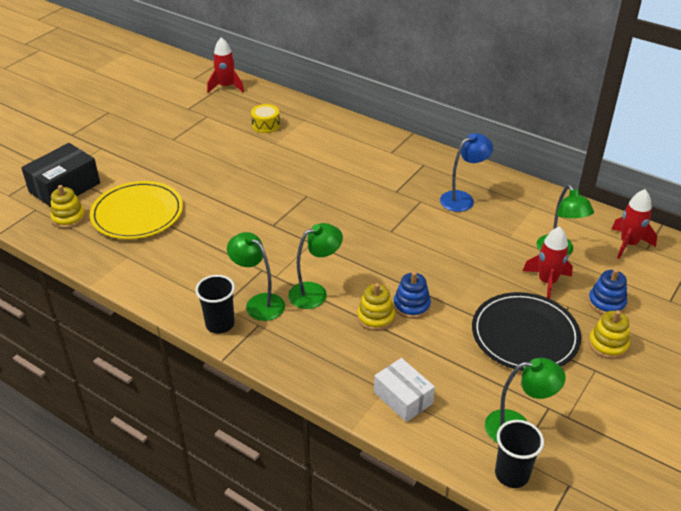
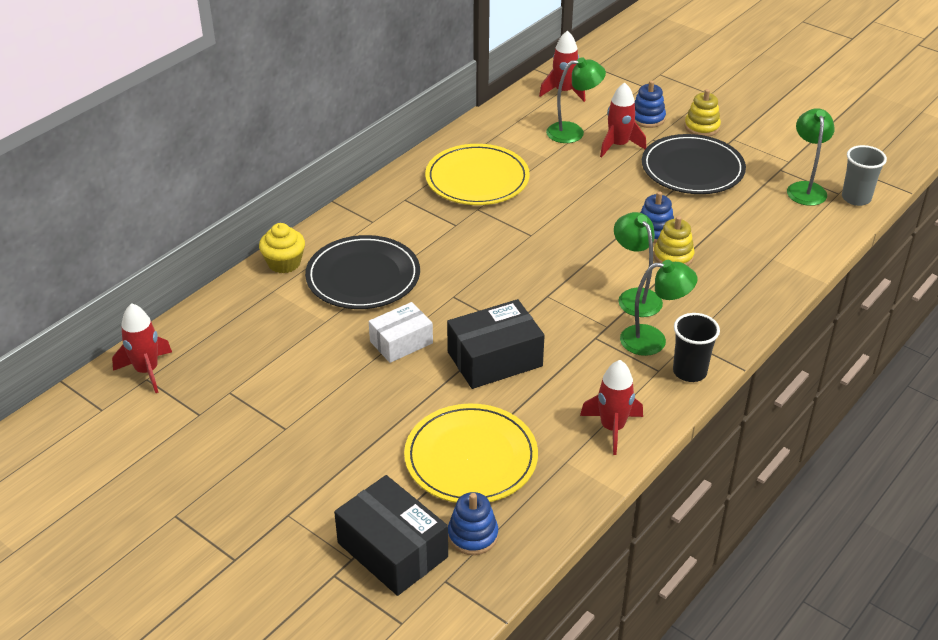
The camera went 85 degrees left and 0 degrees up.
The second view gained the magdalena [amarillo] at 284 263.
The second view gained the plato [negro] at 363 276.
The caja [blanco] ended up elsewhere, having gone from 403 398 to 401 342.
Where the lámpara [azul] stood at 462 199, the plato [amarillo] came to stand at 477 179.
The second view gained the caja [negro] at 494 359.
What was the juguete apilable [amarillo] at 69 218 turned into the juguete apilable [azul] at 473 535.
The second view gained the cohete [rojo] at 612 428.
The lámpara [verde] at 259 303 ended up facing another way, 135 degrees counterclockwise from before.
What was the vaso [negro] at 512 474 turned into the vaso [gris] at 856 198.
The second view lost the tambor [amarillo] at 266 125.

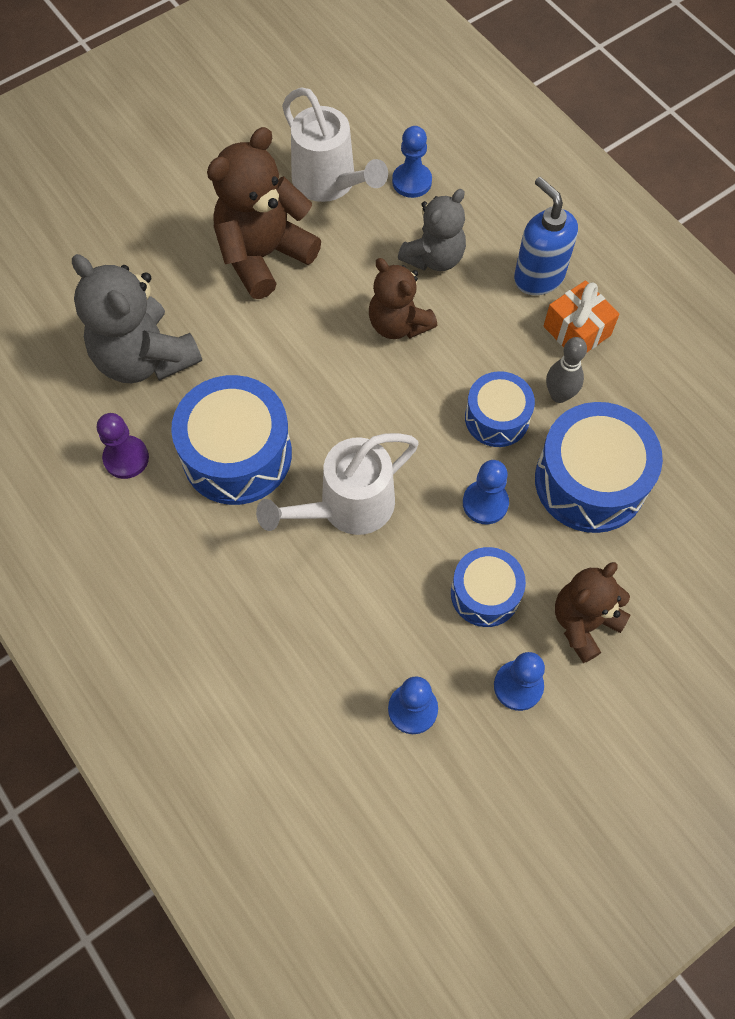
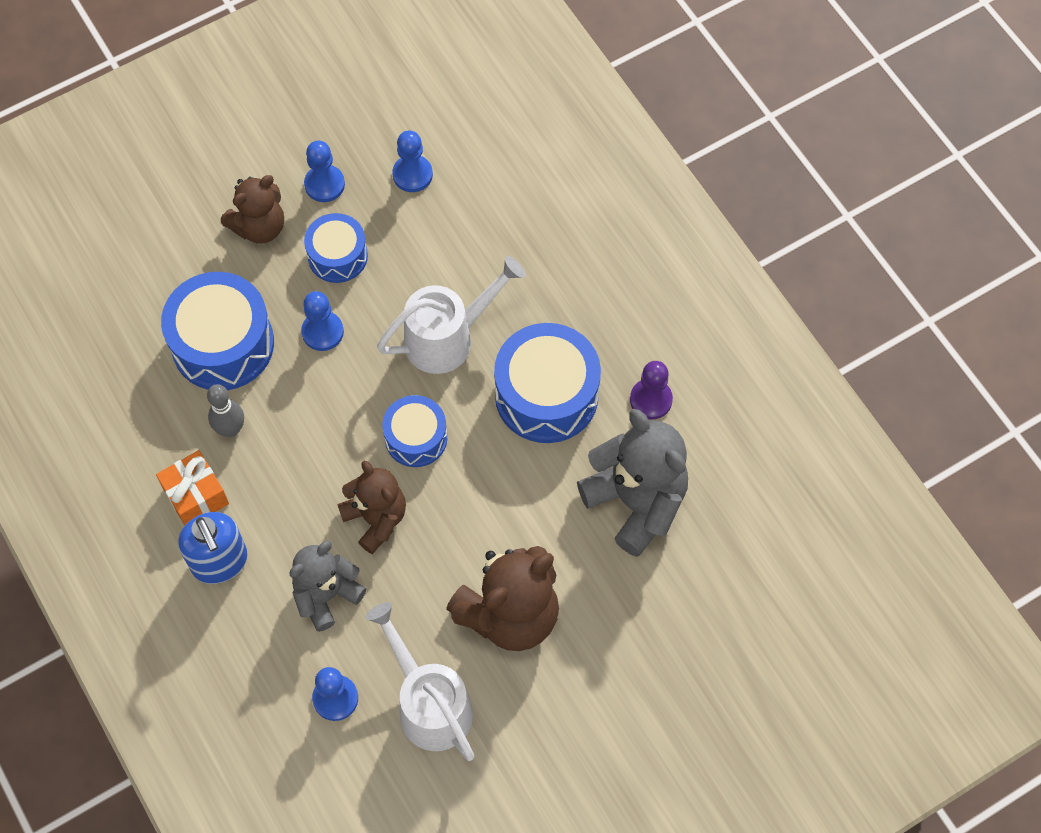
The camera went 175 degrees left and 0 degrees up.
The tambor [azul] ended up elsewhere, having gone from 497 418 to 416 438.

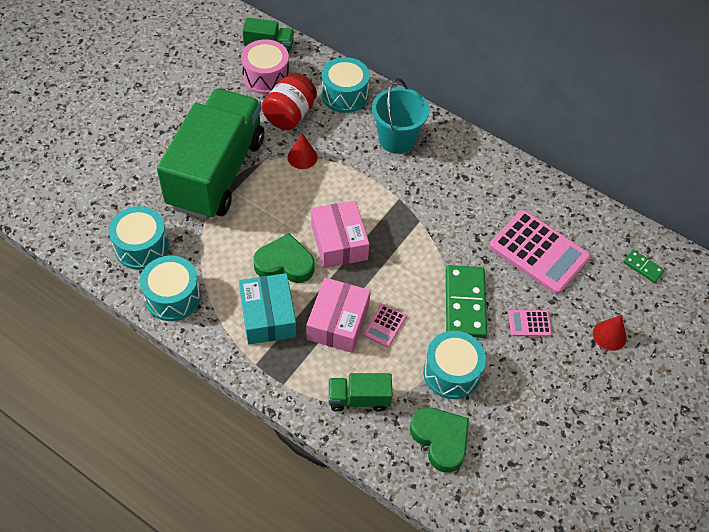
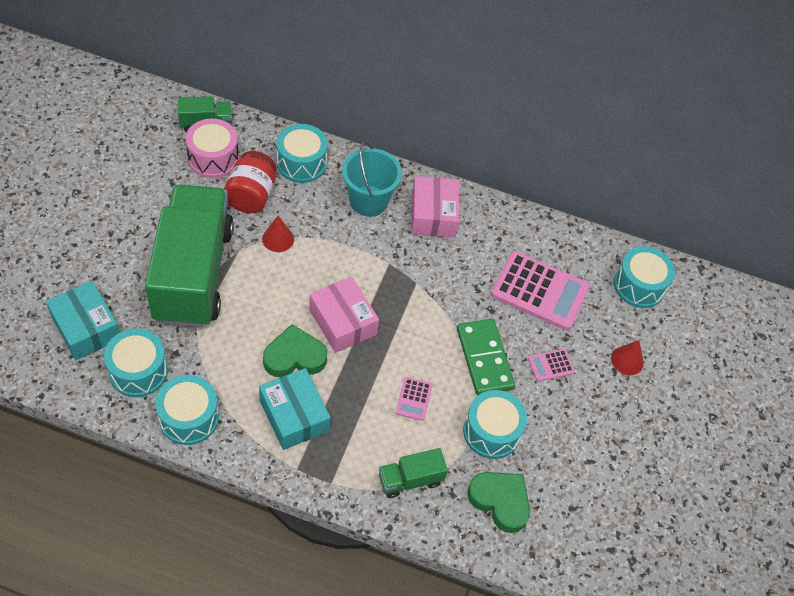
The camera went 20 degrees left and 0 degrees up.
The second view gained the caja [turquesa] at 86 328.
The caja [rosa] ended up elsewhere, having gone from 338 322 to 433 215.
Where the ficha de dominó [verde] stood at 642 267, the tambor [turquesa] came to stand at 639 286.

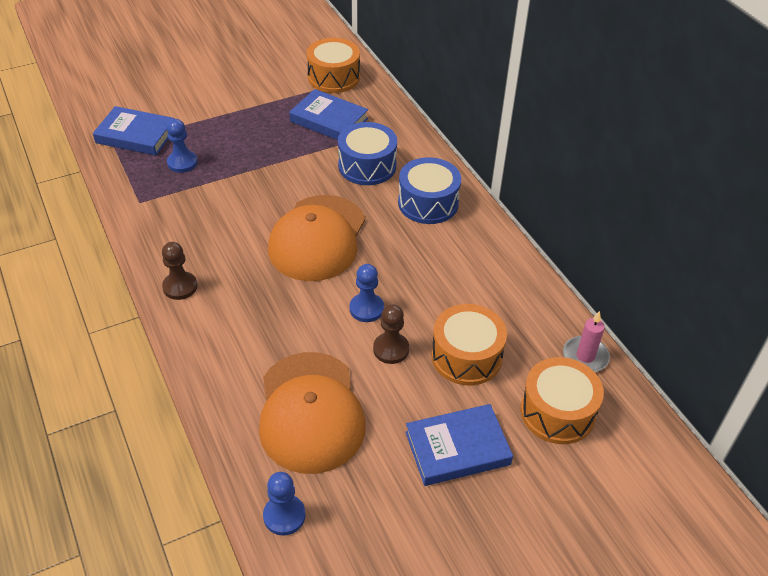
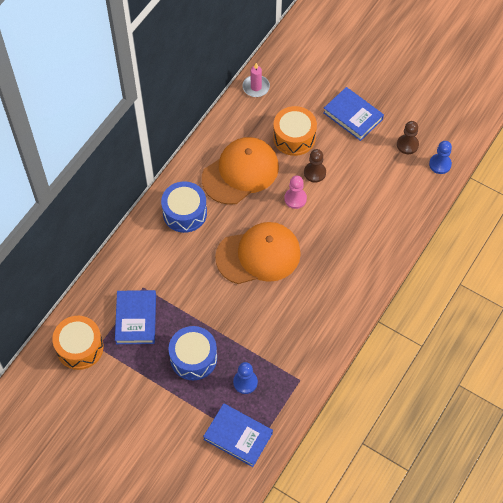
The camera went 120 degrees left and 15 degrees up.
The tambor [azul] ended up elsewhere, having gone from 367 166 to 193 358.
The gorra [naranja] ended up elsewhere, having gone from 310 412 to 240 172.
The libro [azul] at 136 135 ended up facing another way, 45 degrees counterclockwise from before.
What was the peón [azul] at 366 309 turned into the peón [rosa] at 295 199.
The peón [marrón] ended up elsewhere, having gone from 180 287 to 407 145.
The second view lost the tambor [naranja] at 557 412.

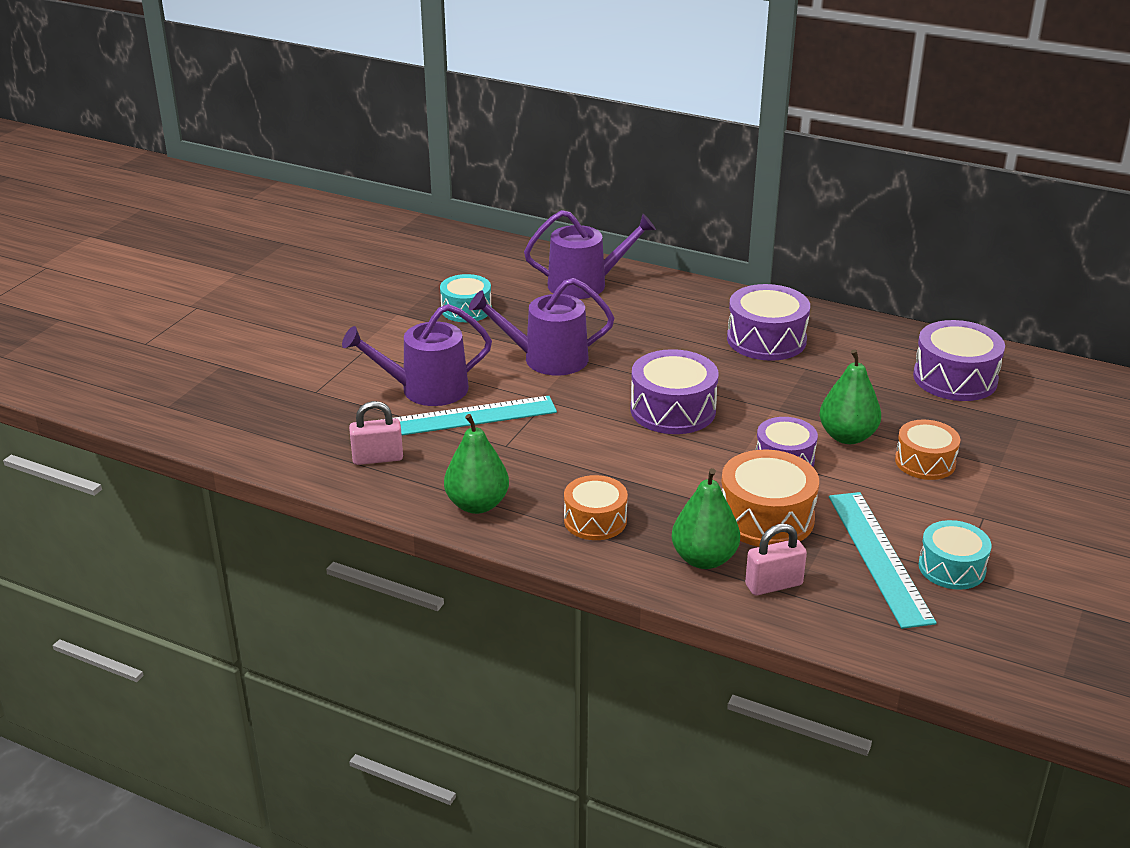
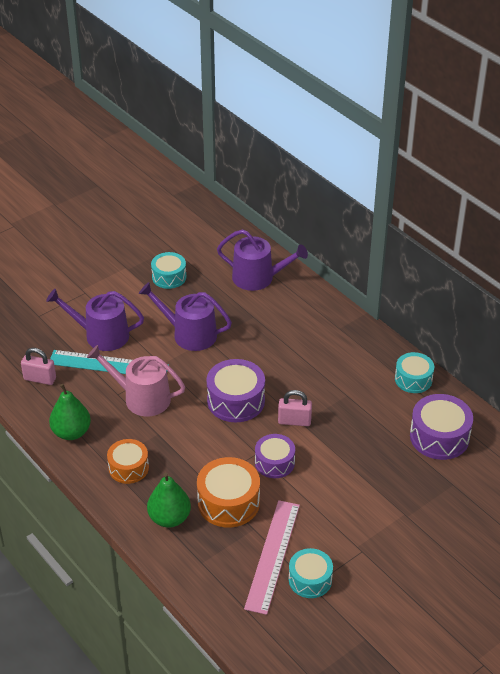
The camera went 25 degrees right and 10 degrees up.
The second view gained the regadera [rosa] at 141 398.
What was the regla [turquesa] at 879 557 turned into the regla [rosa] at 273 555.
The candado [rosa] ended up elsewhere, having gone from 773 585 to 294 421.
The second view gained the tambor [turquesa] at 413 379.
The second view lost the tambor [morado] at 766 340.
The second view lost the pera [verde] at 847 436.
The second view lost the tambor [naranja] at 925 462.

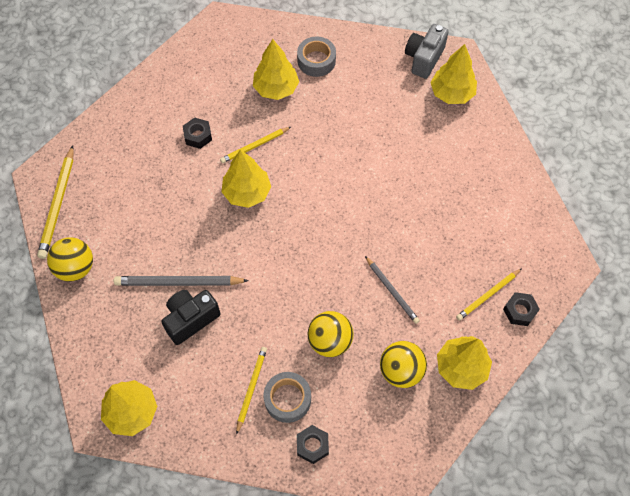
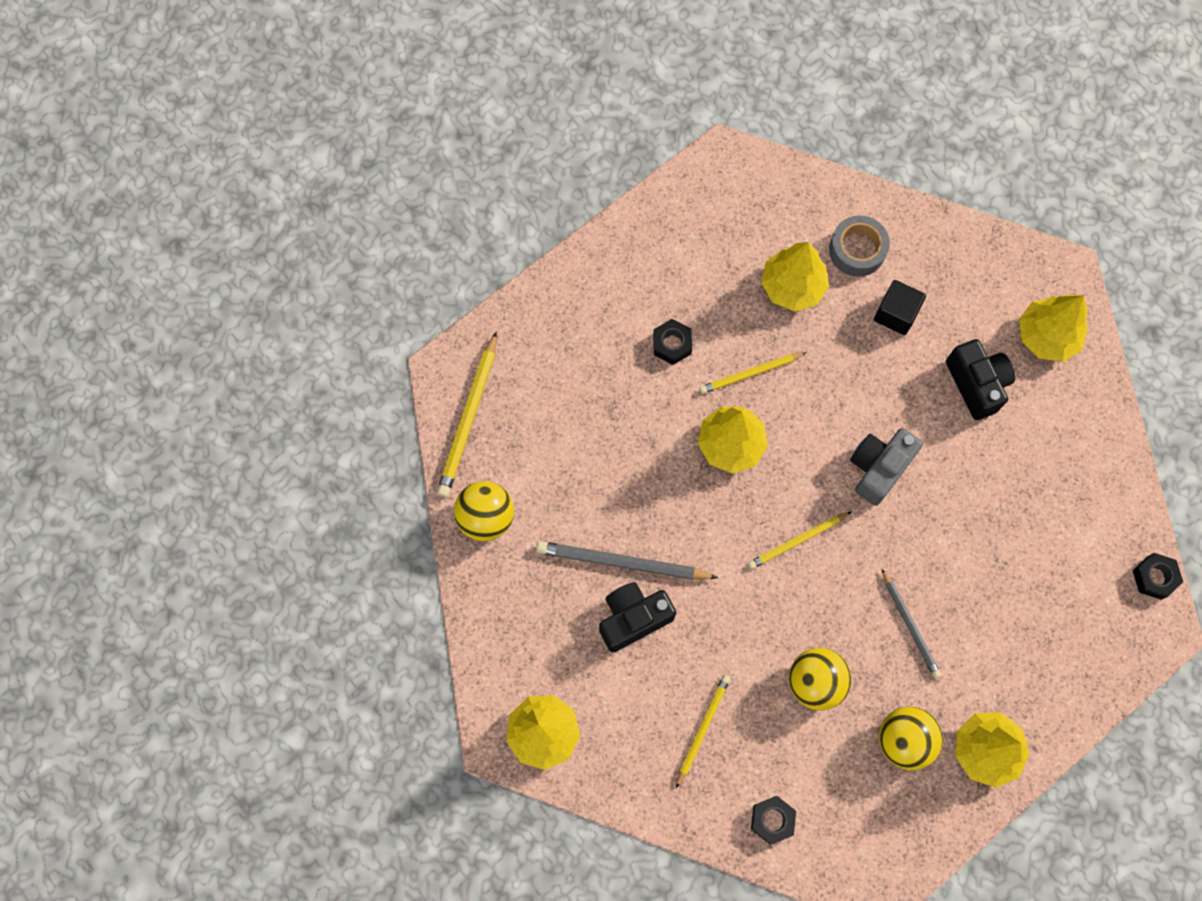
The camera went 10 degrees right and 10 degrees up.
The lápiz [amarillo] ended up elsewhere, having gone from 488 295 to 798 541.
The cámara [gris] ended up elsewhere, having gone from 424 59 to 878 468.
The second view gained the cubo [negro] at 896 314.
The second view gained the cámara [negro] at 976 384.
The tuerca [negro] ended up elsewhere, having gone from 519 311 to 1154 577.
The second view lost the cinta adhesiva [gris] at 287 399.

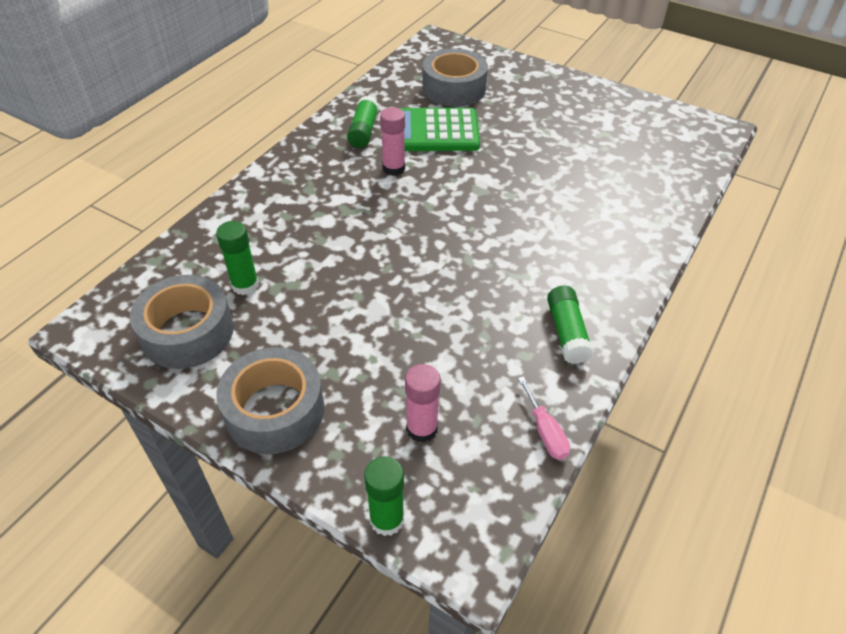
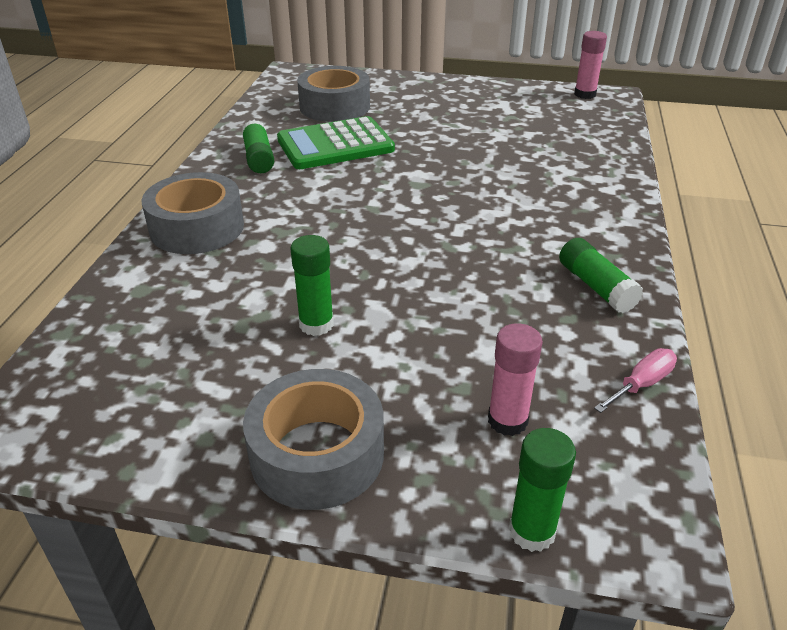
The camera went 20 degrees left and 10 degrees down.
The cinta adhesiva [gris] ended up elsewhere, having gone from 187 332 to 197 228.
The barra de pegamento [verde] ended up elsewhere, having gone from 245 285 to 316 324.
The barra de pegamento [rosa] ended up elsewhere, having gone from 393 168 to 585 94.
The destornillador [rosa] at 545 432 ended up facing another way, 90 degrees counterclockwise from before.

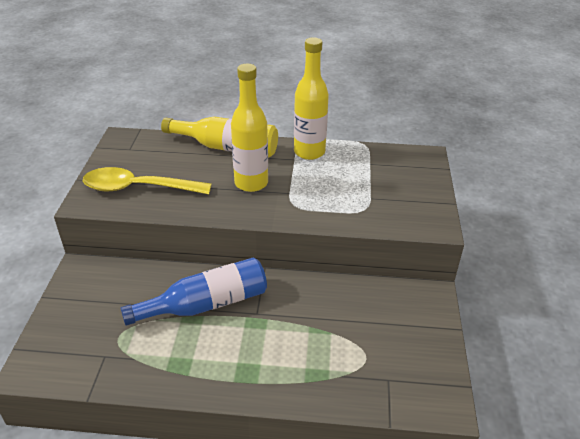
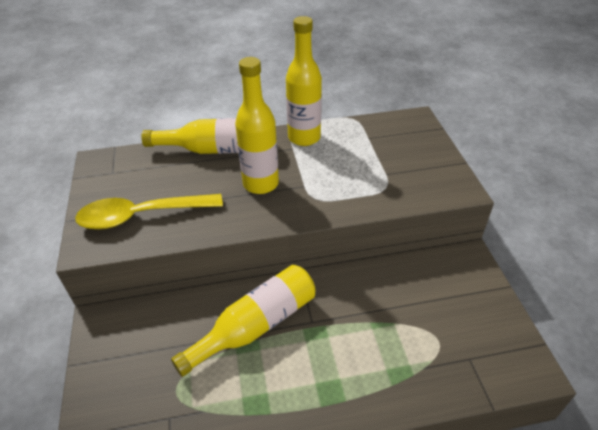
The camera went 15 degrees left and 5 degrees up.
What was the botella [azul] at 206 304 turned into the botella [amarillo] at 256 326.

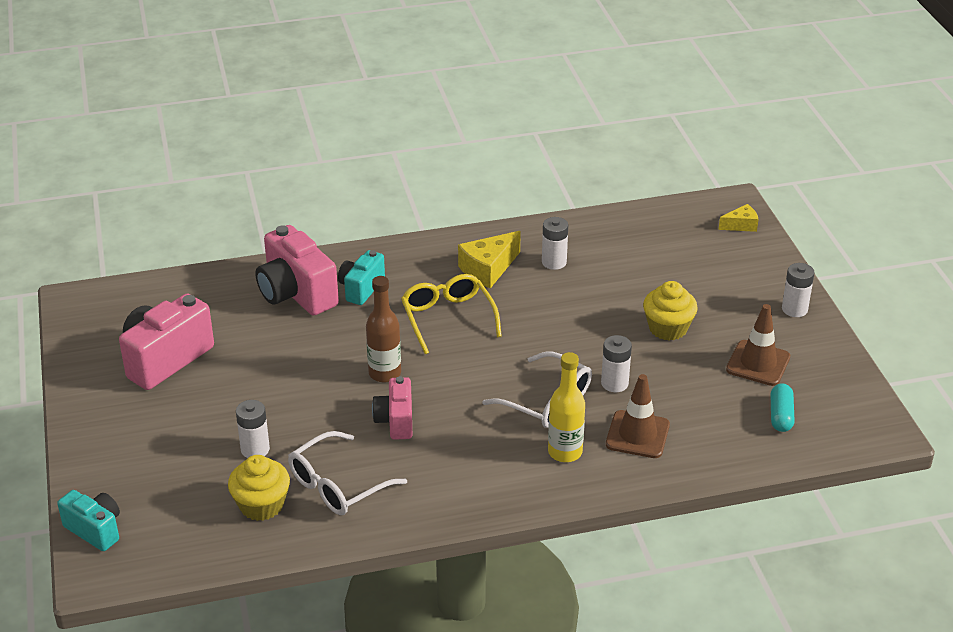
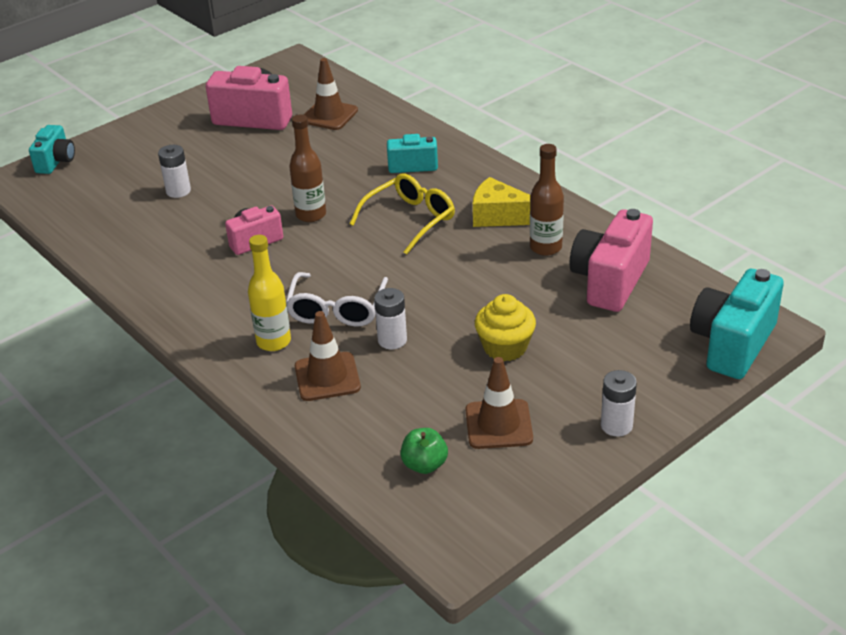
The camera went 65 degrees right and 0 degrees up.
The second view gained the cono de tráfico [marrón] at 329 115.
Where the cápsula [turquesa] stood at 780 415, the manzana [verde] came to stand at 424 465.
Where the pila [blanco] stood at 554 262, the botella [marrón] came to stand at 545 247.
The cámara [rosa] ended up elsewhere, having gone from 296 294 to 610 281.
Where the queso [amarillo] stood at 741 225, the cámara [turquesa] came to stand at 732 344.
The second view lost the magdalena [amarillo] at 261 505.
The second view lost the gafas [blanco] at 338 485.

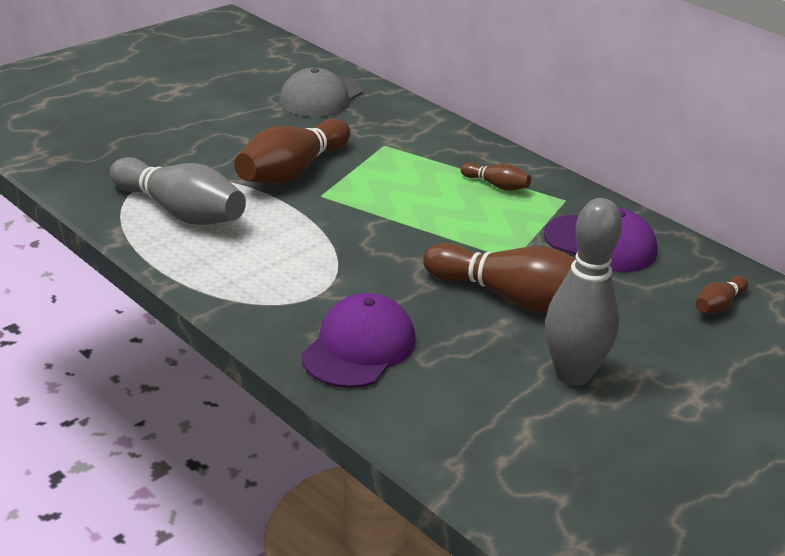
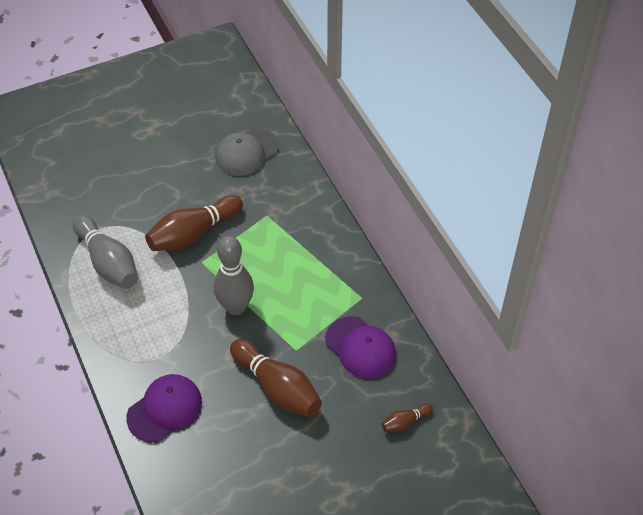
The camera went 20 degrees right and 20 degrees up.
The bolo [gris] ended up elsewhere, having gone from 572 374 to 235 307.
The second view lost the bolo [marrón] at 496 185.

